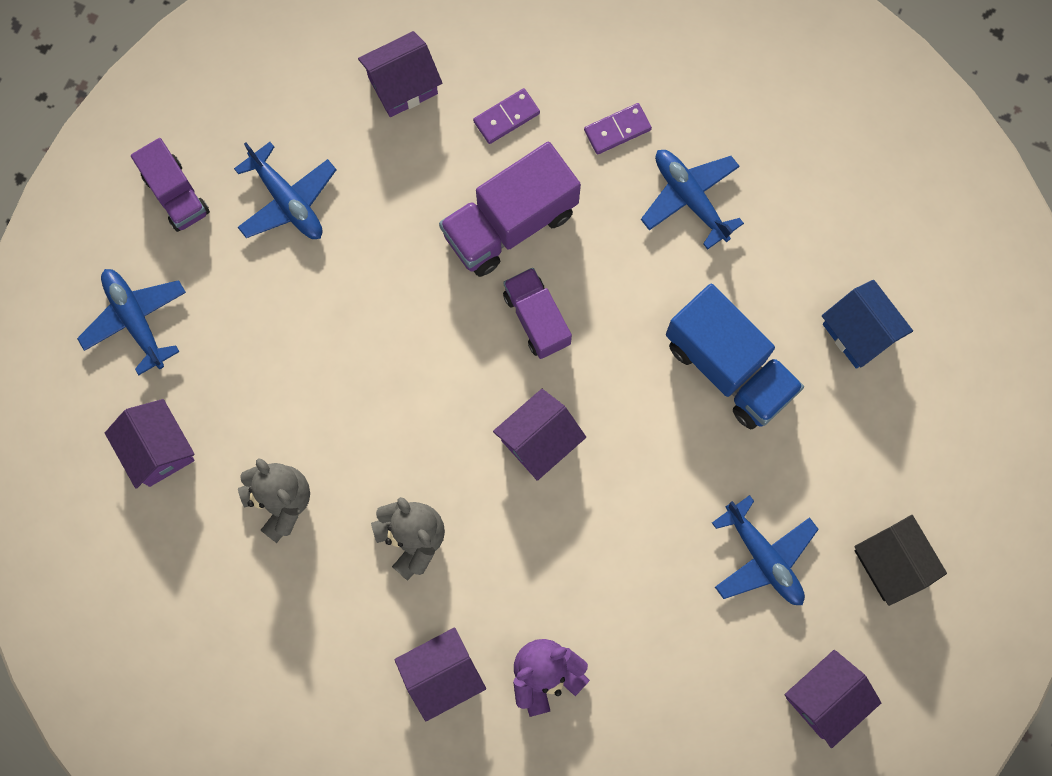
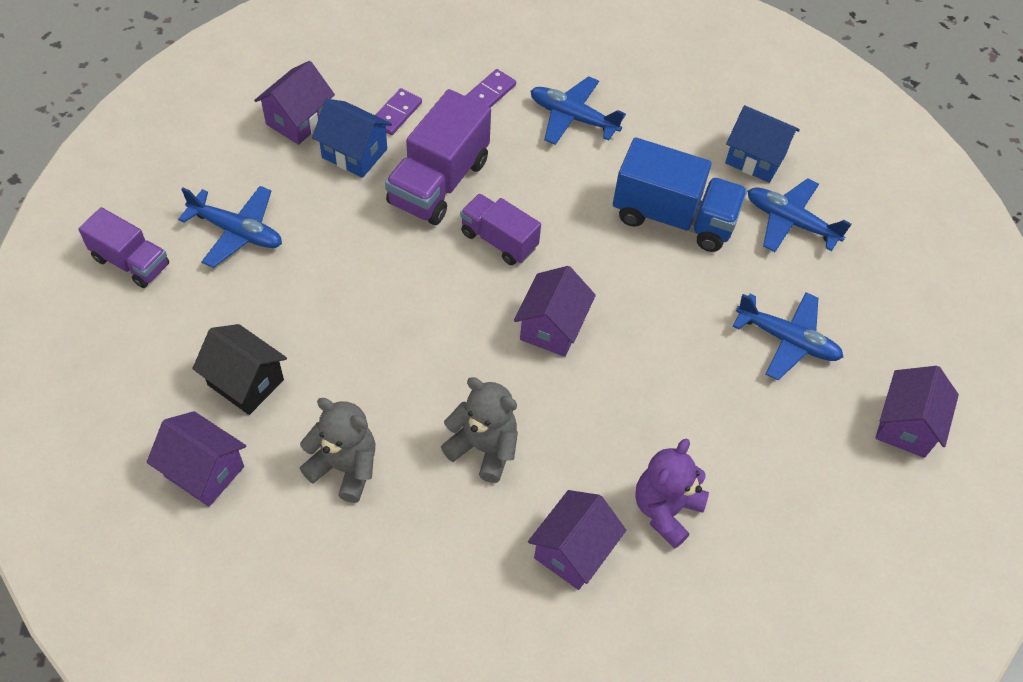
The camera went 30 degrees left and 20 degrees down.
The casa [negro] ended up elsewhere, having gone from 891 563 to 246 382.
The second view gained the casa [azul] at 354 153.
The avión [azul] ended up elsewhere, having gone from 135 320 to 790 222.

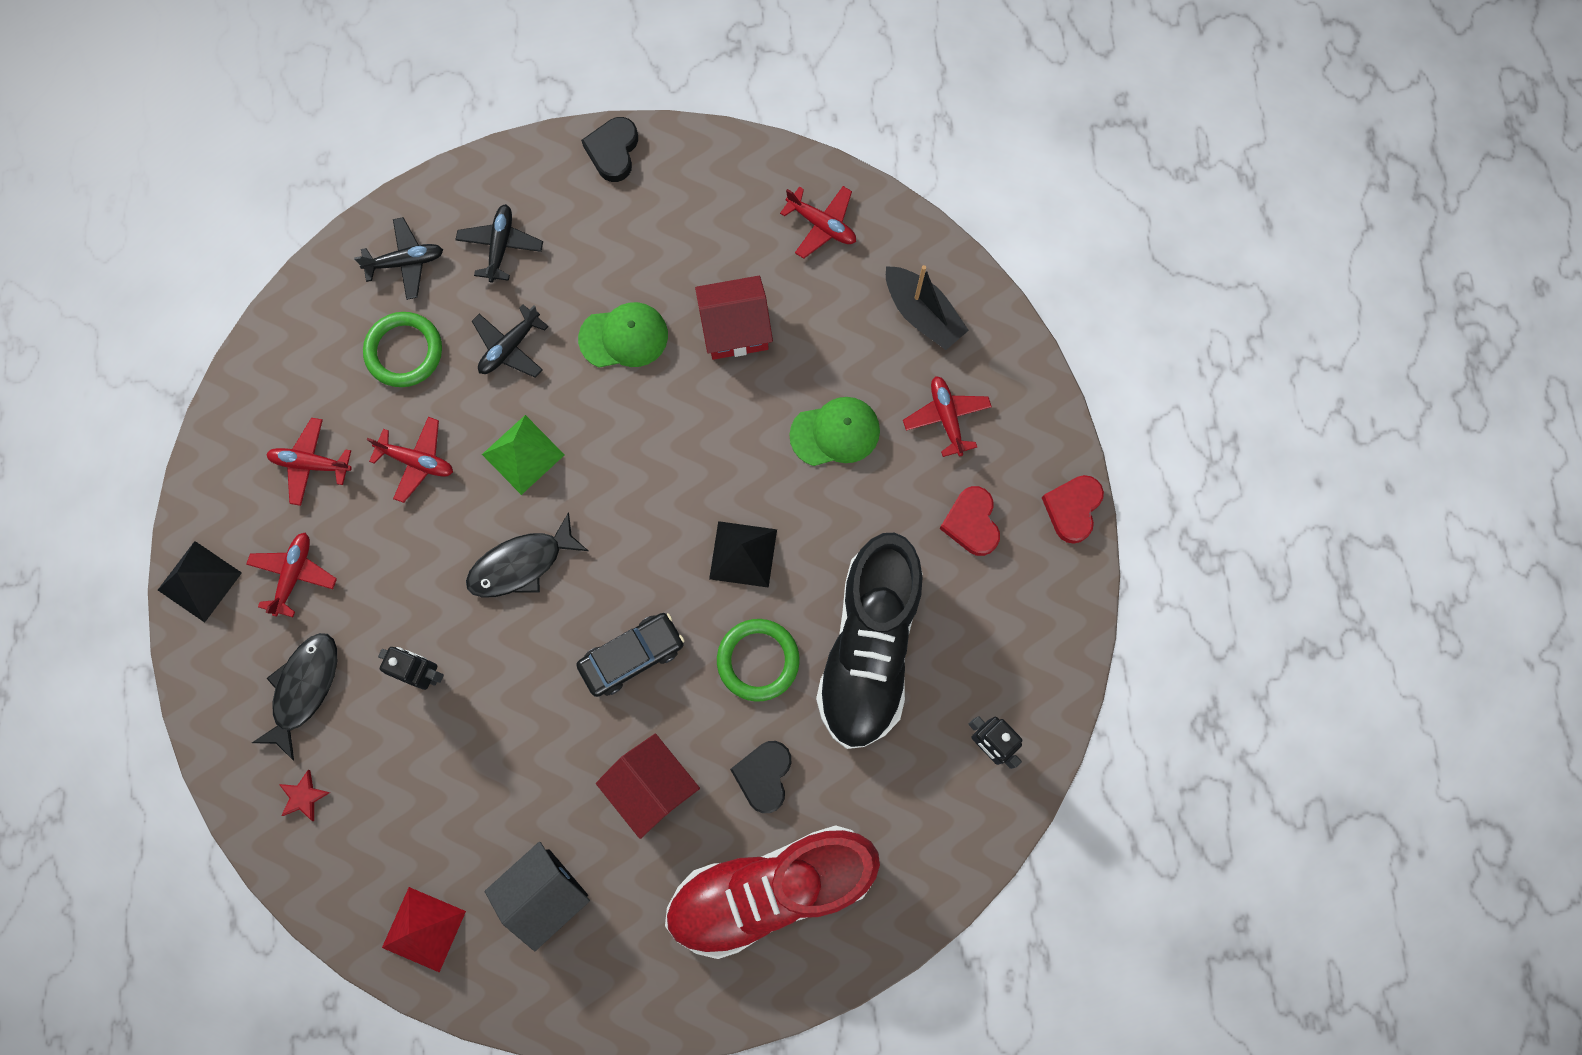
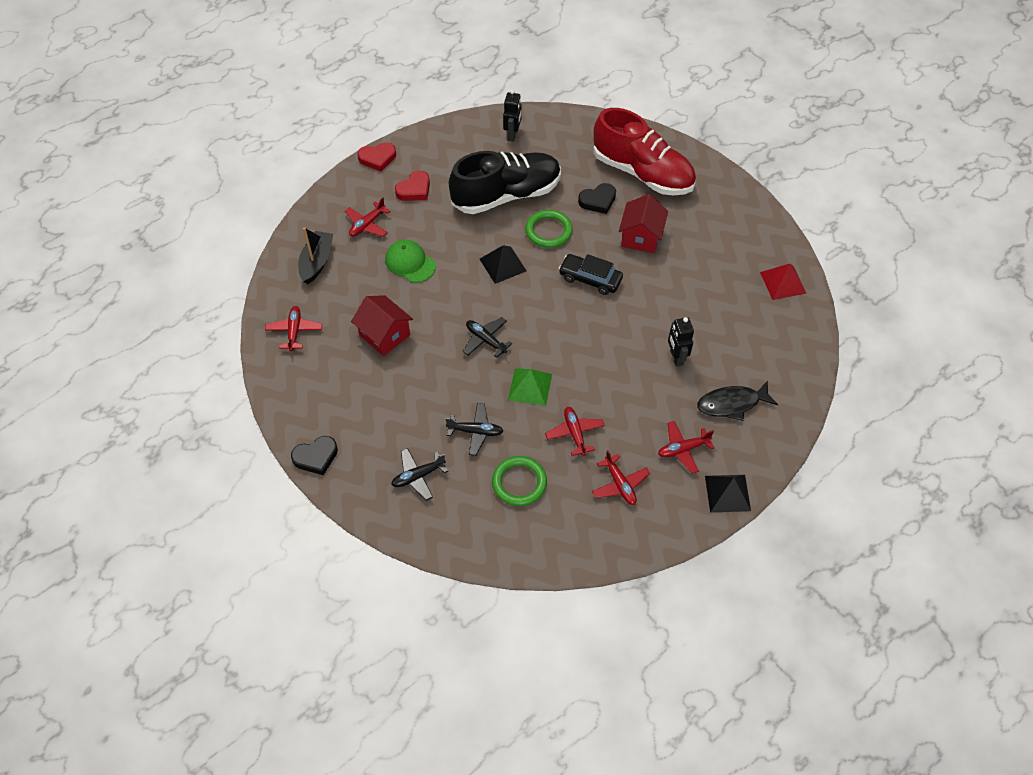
The camera went 125 degrees left and 20 degrees down.
The avión [negro] ended up elsewhere, having gone from 406 262 to 485 340.
The second view lost the estrella [rojo] at 304 796.
The second view lost the pez [negro] at 521 564.
The second view lost the casa [negro] at 545 893.
The second view lost the gorra [verde] at 624 337.

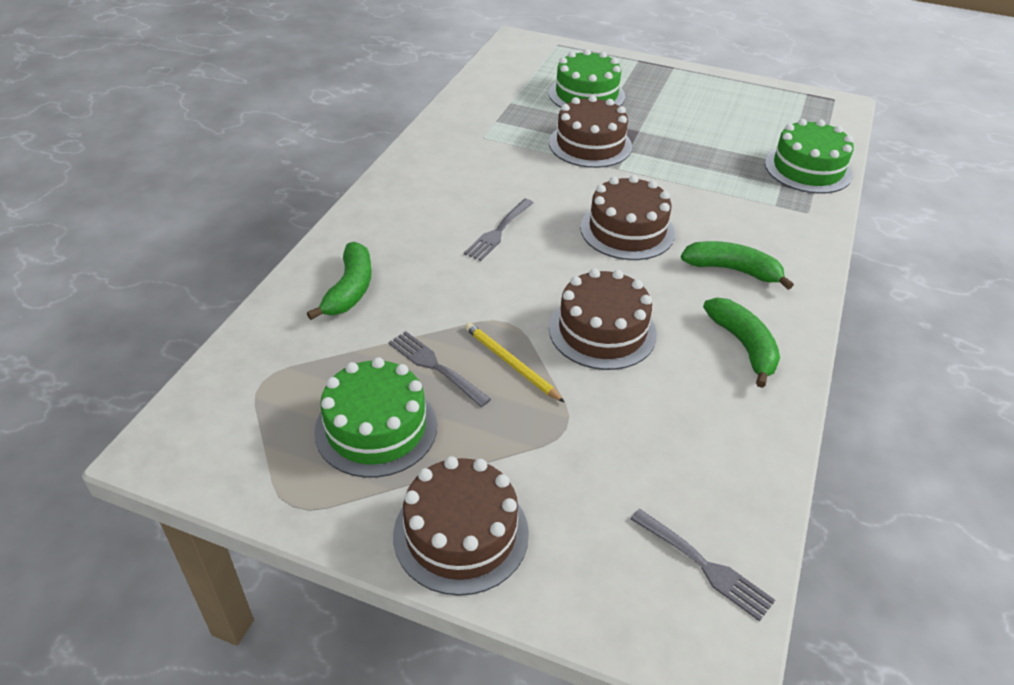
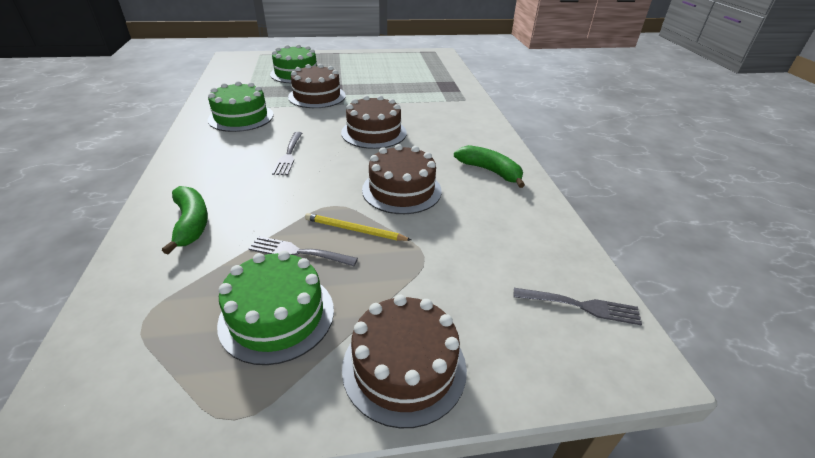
The camera went 30 degrees left and 5 degrees down.
The tarta [verde] ended up elsewhere, having gone from 808 169 to 241 117.
The second view lost the plátano [verde] at 733 270.

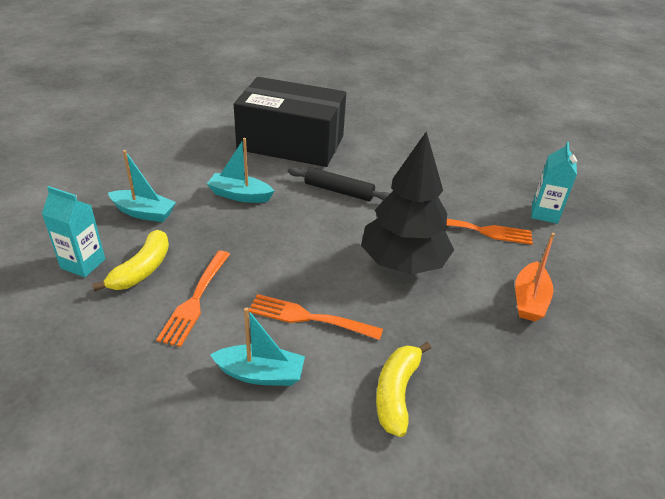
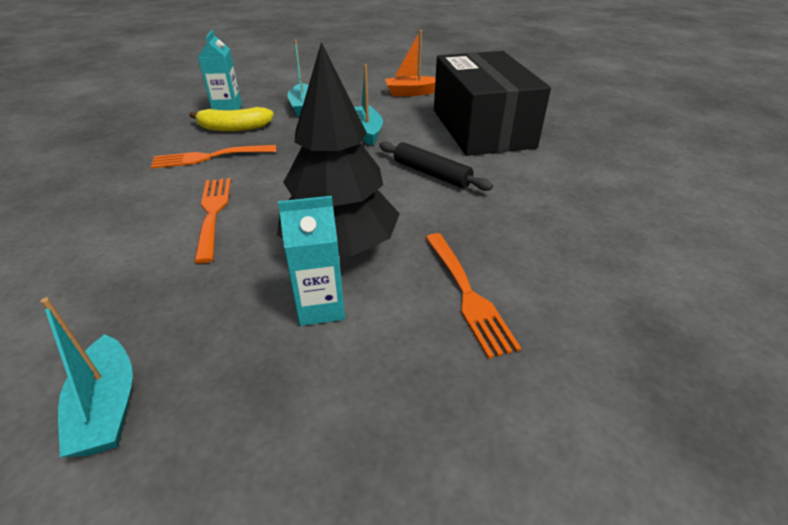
The camera went 65 degrees right and 0 degrees up.
The barco [turquesa] ended up elsewhere, having gone from 260 374 to 108 407.
The cartón de leche [turquesa] ended up elsewhere, having gone from 544 213 to 320 307.
The rodillo [negro] at 339 191 ended up facing another way, 45 degrees counterclockwise from before.
The barco [naranja] ended up elsewhere, having gone from 529 300 to 411 93.
The second view lost the plátano [amarillo] at 396 392.

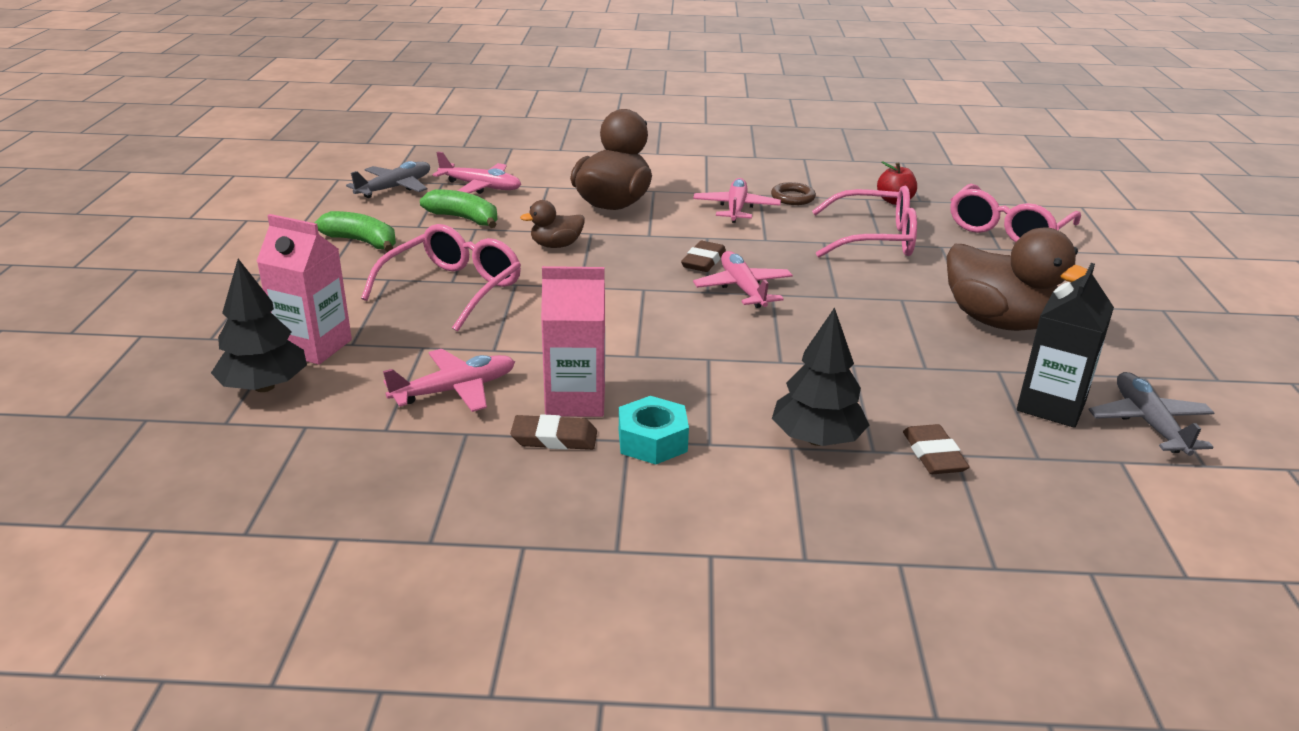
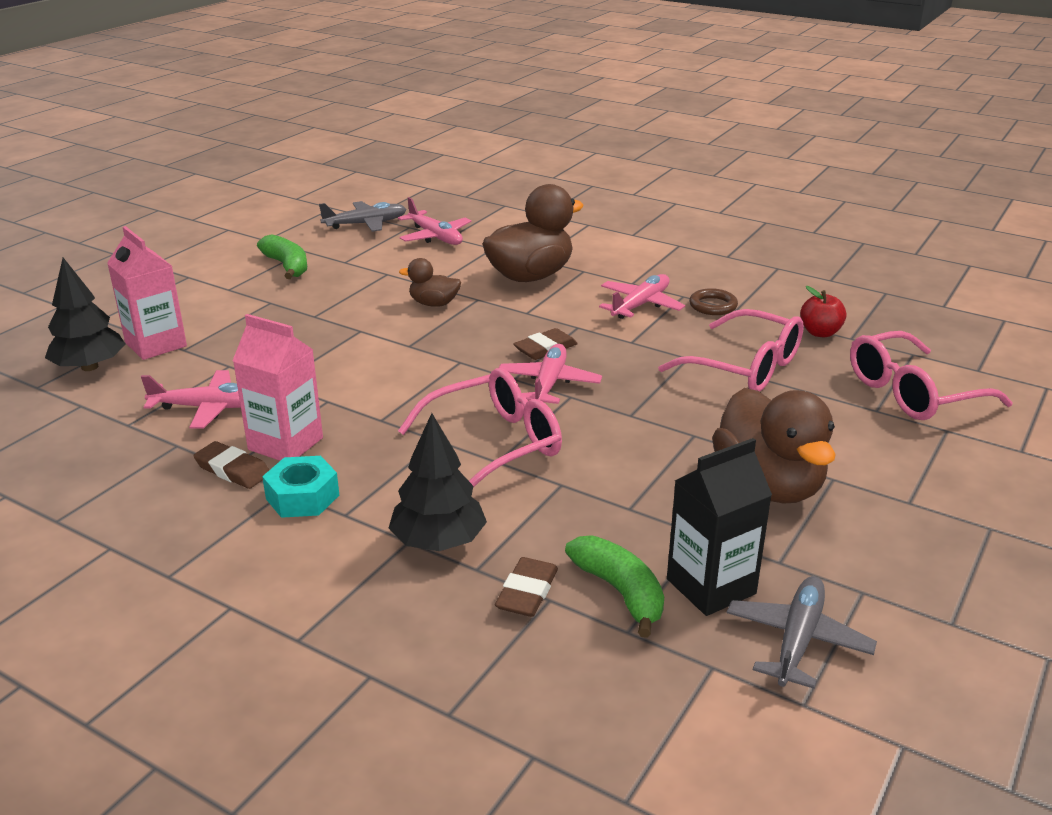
The camera went 30 degrees right and 0 degrees up.
The gafas [rosa] ended up elsewhere, having gone from 453 289 to 495 444.
The plátano [verde] ended up elsewhere, having gone from 464 219 to 620 592.

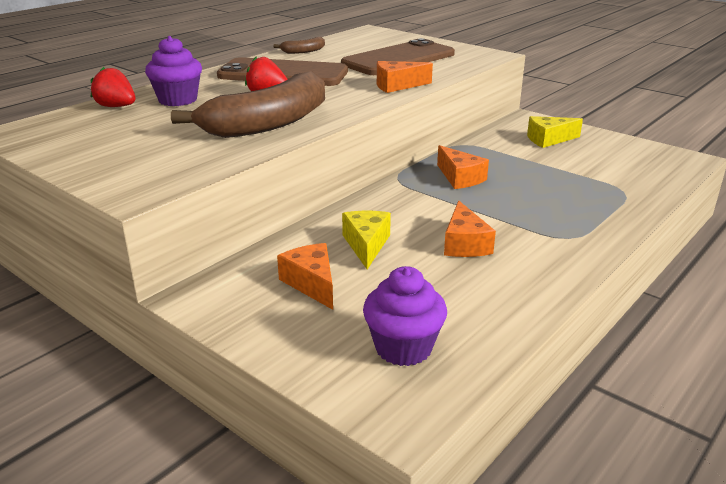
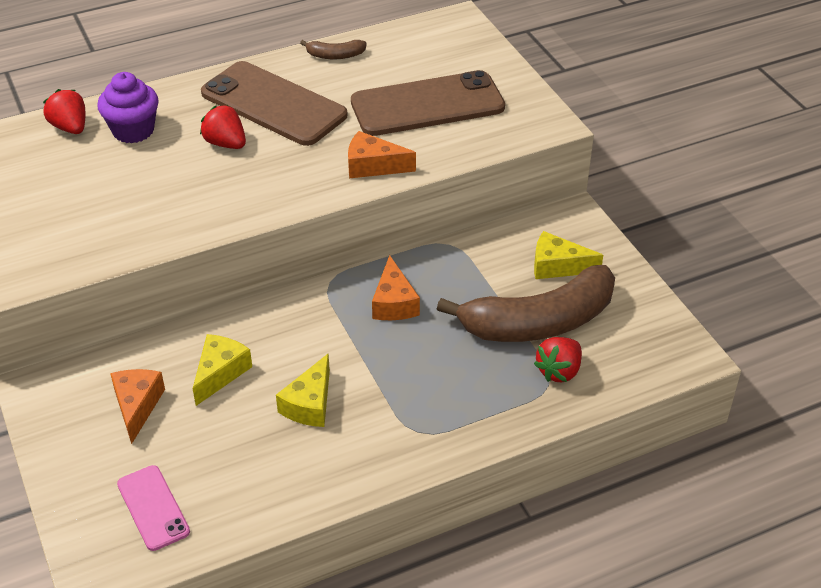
The camera went 25 degrees right and 15 degrees up.
Where the magdalena [morado] stood at 403 348, the móvil [rosa] came to stand at 153 508.
What was the queso [naranja] at 464 244 turned into the queso [amarillo] at 310 404.
The plátano [marrón] ended up elsewhere, having gone from 269 123 to 539 322.
The second view gained the fresa [rojo] at 559 371.

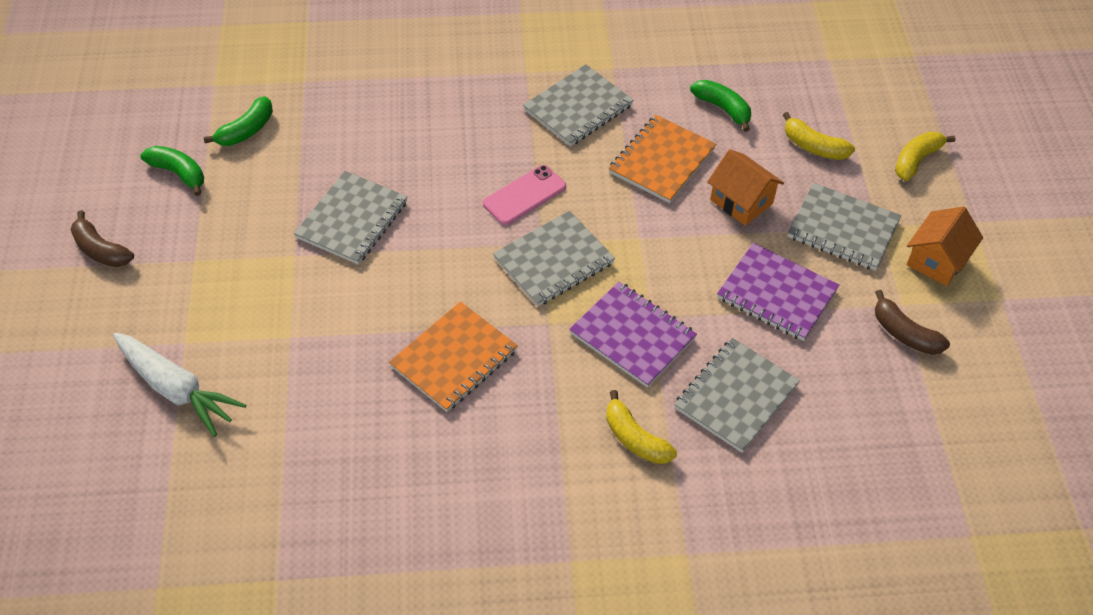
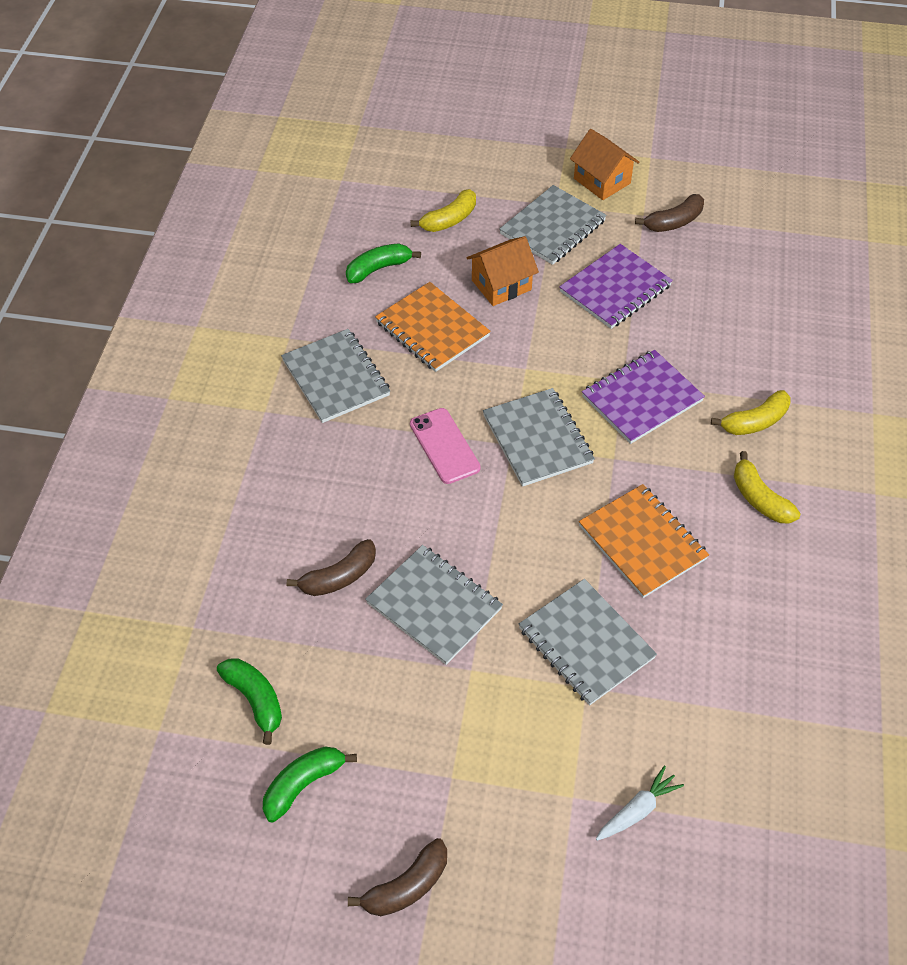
The camera went 75 degrees left and 0 degrees up.
The second view gained the plátano [marrón] at 339 577.
The cuaderno [gris] ended up elsewhere, having gone from 736 396 to 585 643.
The size of the zanahoria [blanco] at 177 389 changed by a factor of 0.55.
The plátano [amarillo] ended up elsewhere, having gone from 916 160 to 759 498.

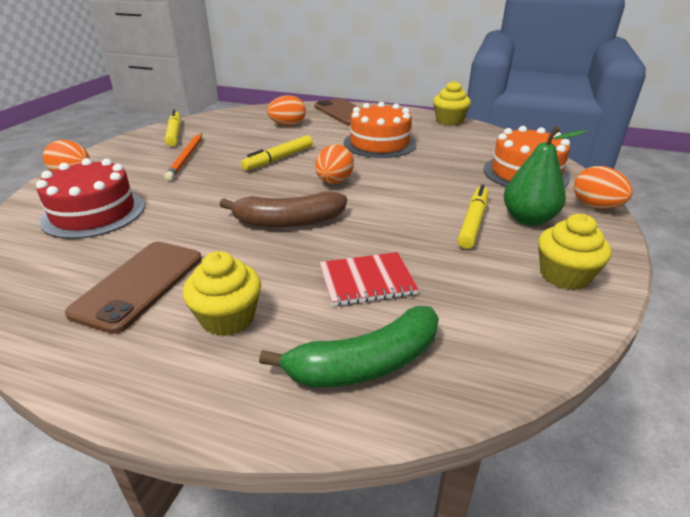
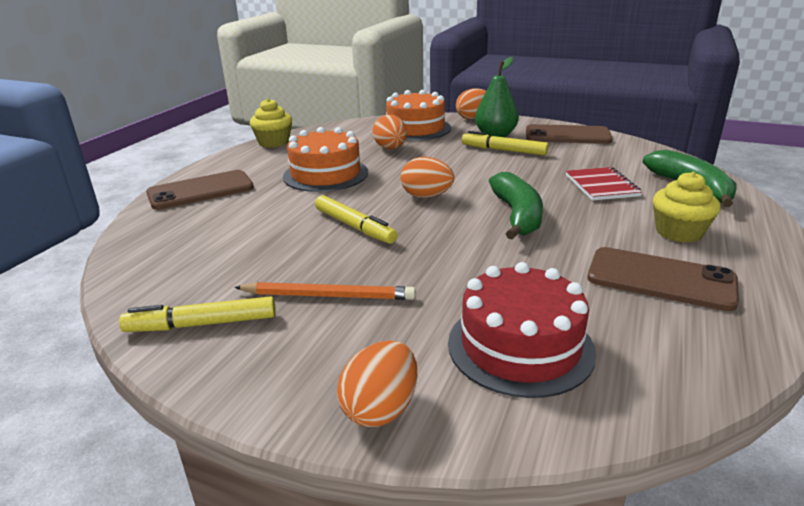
The camera went 85 degrees left and 5 degrees down.
The huevo [naranja] ended up elsewhere, having gone from 288 125 to 390 148.
What was the plátano [marrón] at 288 221 turned into the plátano [verde] at 517 215.
Where the magdalena [amarillo] stood at 564 275, the móvil [marrón] came to stand at 567 135.

